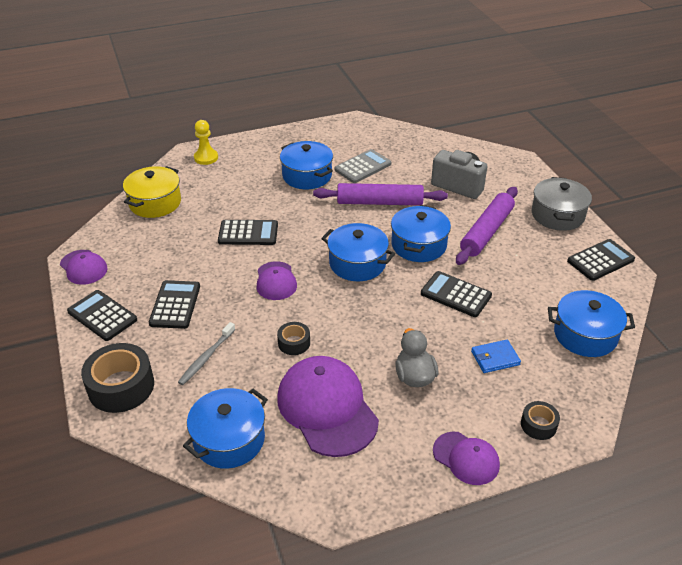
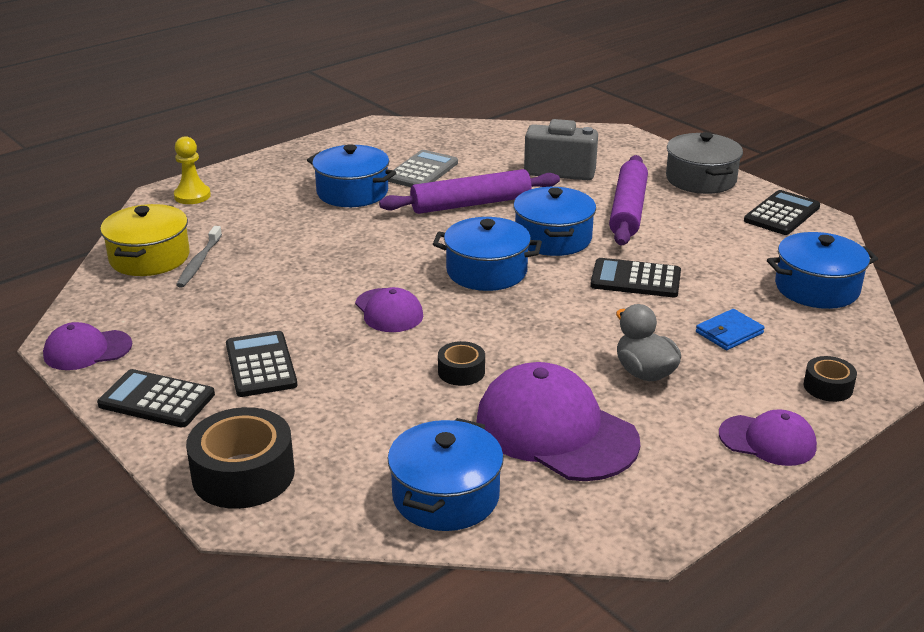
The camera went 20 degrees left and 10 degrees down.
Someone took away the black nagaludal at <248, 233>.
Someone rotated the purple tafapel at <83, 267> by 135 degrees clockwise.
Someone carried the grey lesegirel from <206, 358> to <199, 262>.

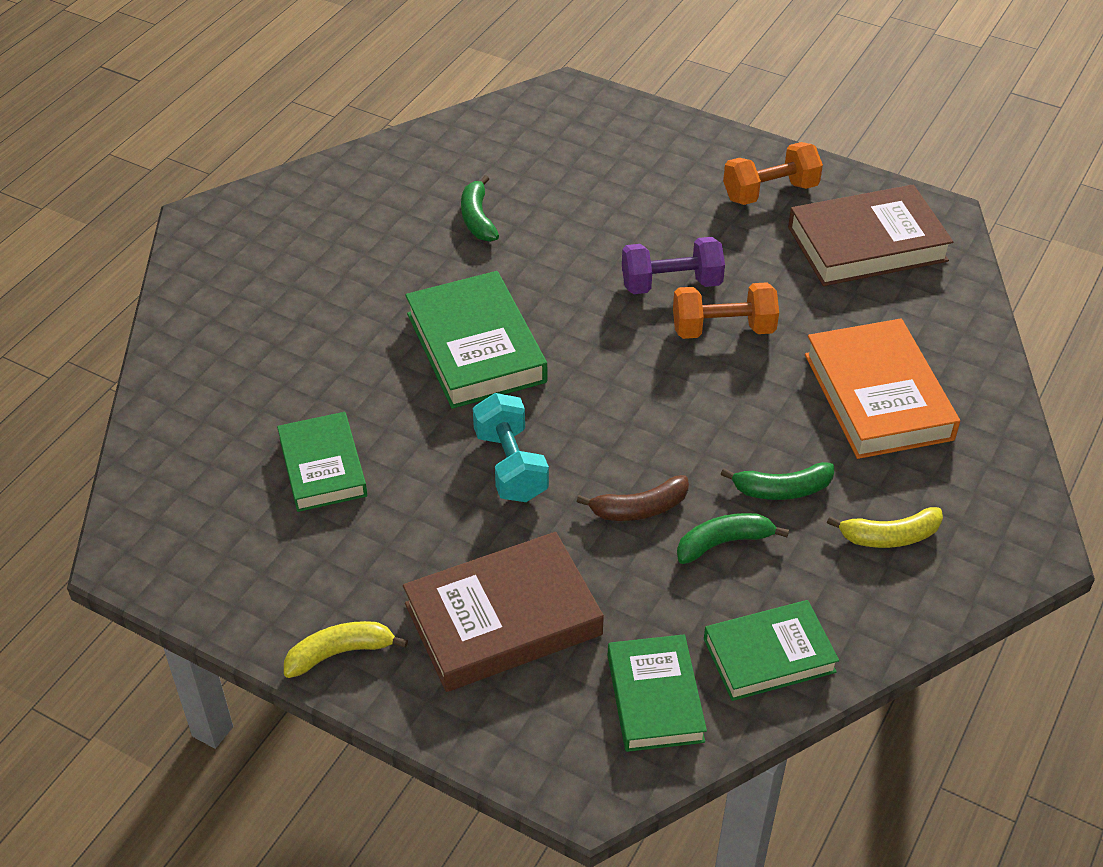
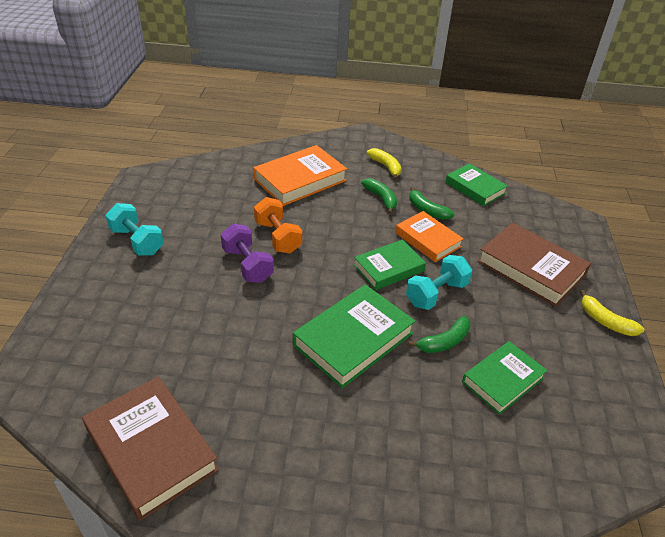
The camera went 115 degrees left and 5 degrees down.
Someone repainted the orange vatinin at <770, 192>, which became the turquoise vatinin at <137, 241>.
Someone carried the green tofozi from <477, 218> to <444, 342>.
Someone carried the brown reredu from <867, 244> to <151, 449>.
Someone swapped the brown tofozi at <639, 508> for the orange reredu at <428, 240>.
Someone carried the green reredu from <655, 698> to <389, 268>.

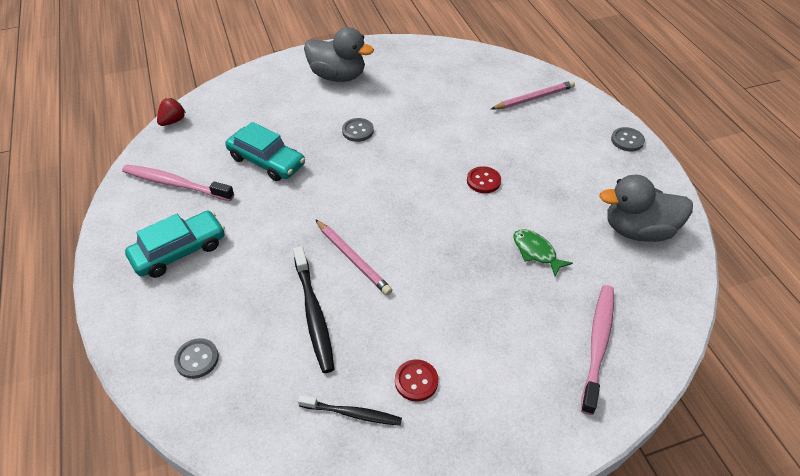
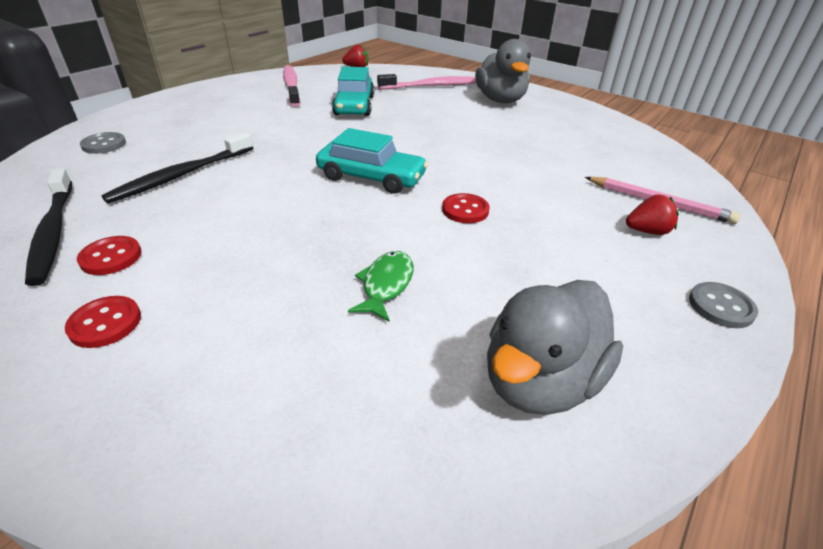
The camera went 55 degrees right and 10 degrees down.
Someone took away the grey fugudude at <358, 131>.
Someone rotated the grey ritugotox at <638, 230> by 105 degrees counterclockwise.
Someone carried the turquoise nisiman from <179, 251> to <371, 177>.
Someone took away the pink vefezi at <352, 259>.
Someone carried the pink lesegirel from <597, 345> to <432, 86>.
Someone scaled the black lesegirel at <352, 413> by 1.55.
Someone put down the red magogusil at <647, 231>.
Someone put down the red fugudude at <105, 323>.

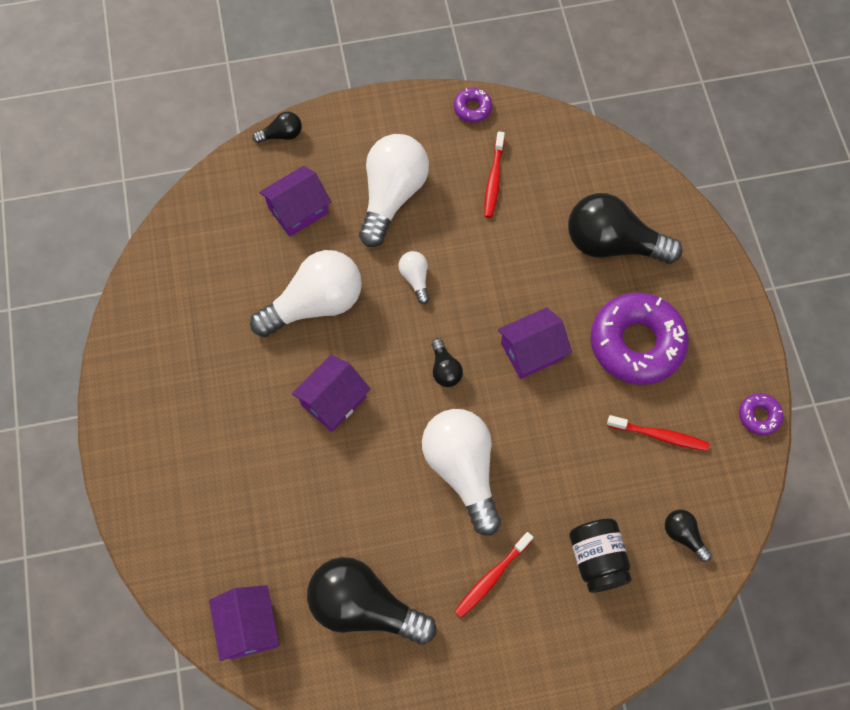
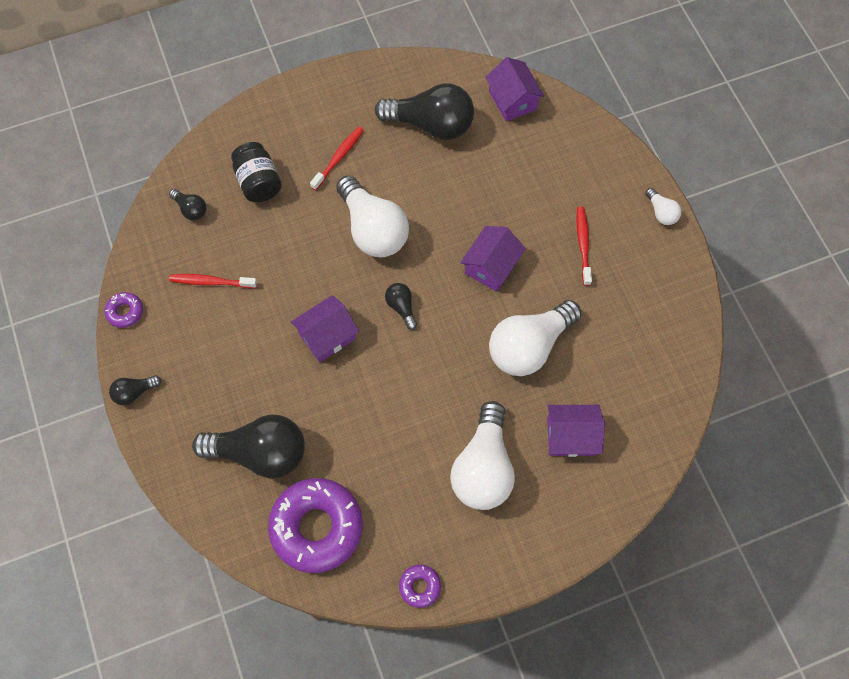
The camera went 170 degrees right and 0 degrees up.
Someone carried the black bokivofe from <282, 135> to <134, 392>.
Someone carried the red lesegirel from <494, 179> to <583, 244>.
Someone rotated the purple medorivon at <298, 210> by 45 degrees clockwise.
Someone carried the white bokivofe from <415, 279> to <661, 212>.
Someone carried the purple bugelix from <636, 343> to <317, 527>.

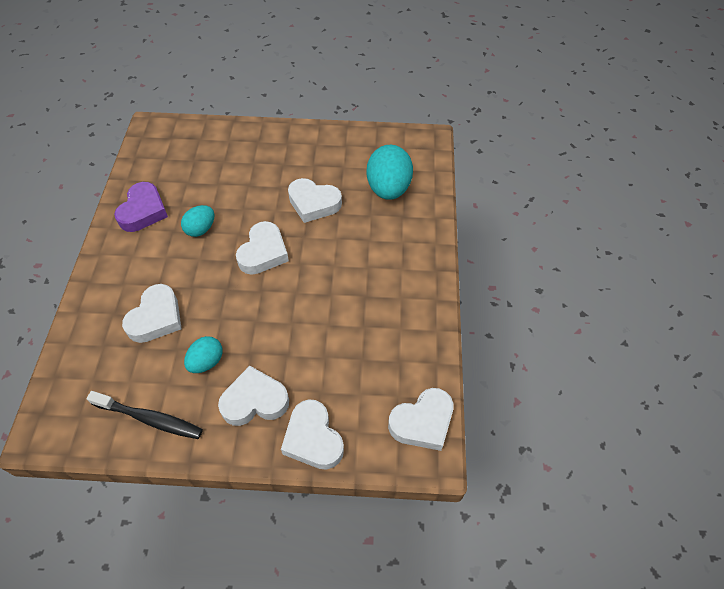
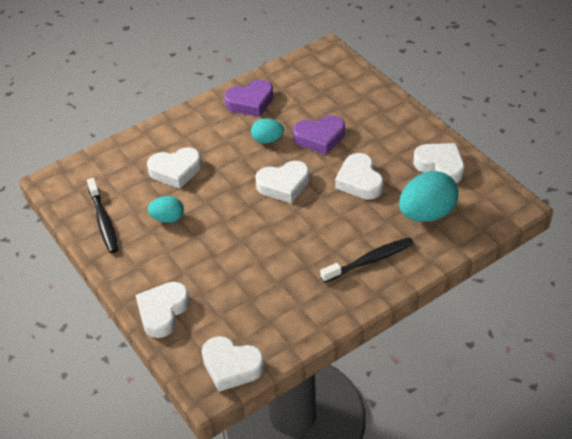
The camera went 55 degrees right and 10 degrees down.
Someone carried the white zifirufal from <255, 401> to <440, 166>.
Someone put down the purple zifirufal at <320, 138>.
Someone put down the black lesegirel at <370, 260>.

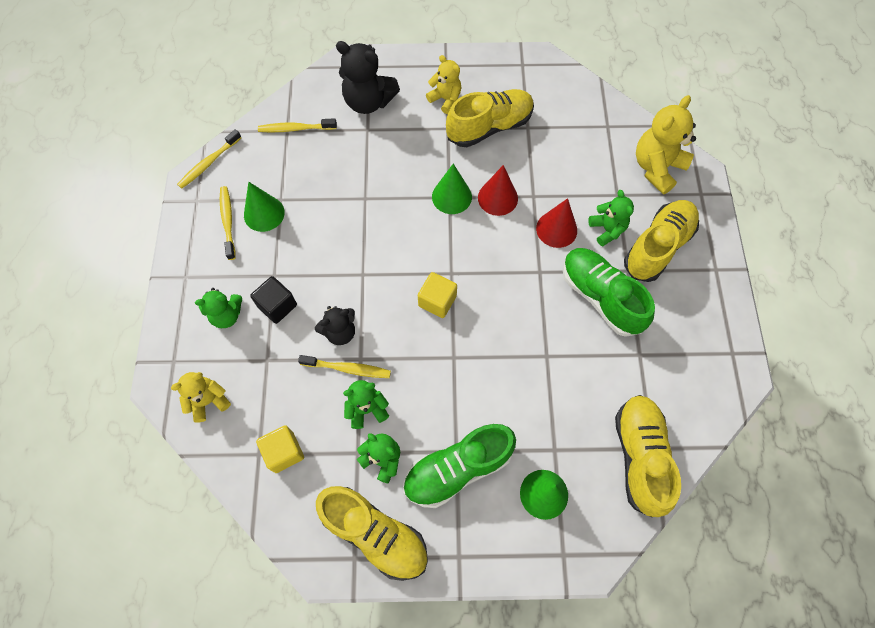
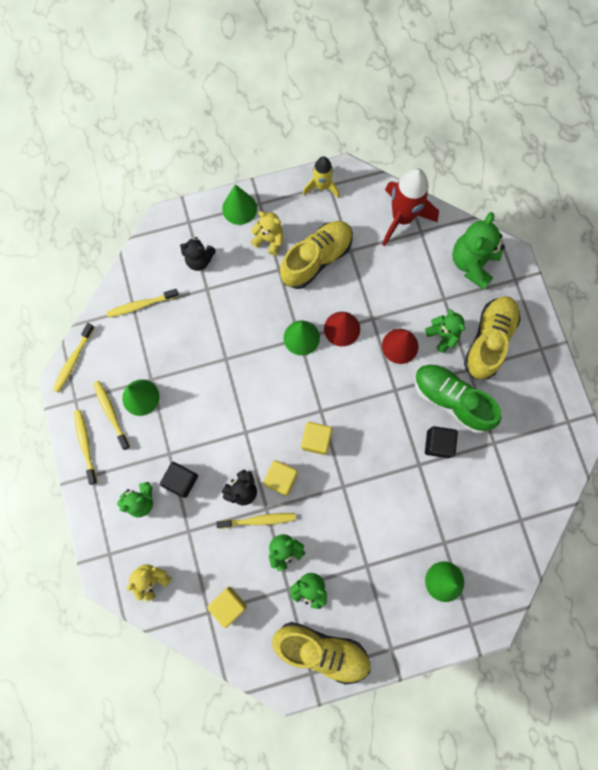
The camera went 15 degrees left and 10 degrees up.
Someone scaled the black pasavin at <368, 102> by 0.61.
Someone repainted the yellow pasavin at <656, 168>, which became the green pasavin at <472, 263>.
Someone took away the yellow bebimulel at <639, 456>.
Someone took away the green bebimulel at <457, 469>.
Someone put down the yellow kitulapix at <321, 186>.
Someone put down the red kitulapix at <402, 218>.
Someone put down the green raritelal at <239, 208>.
Someone put down the yellow lesegirel at <85, 445>.
Someone put down the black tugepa at <438, 444>.
Someone put down the yellow tugepa at <281, 479>.

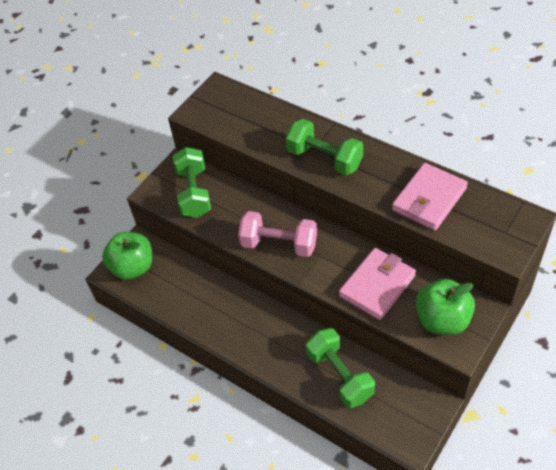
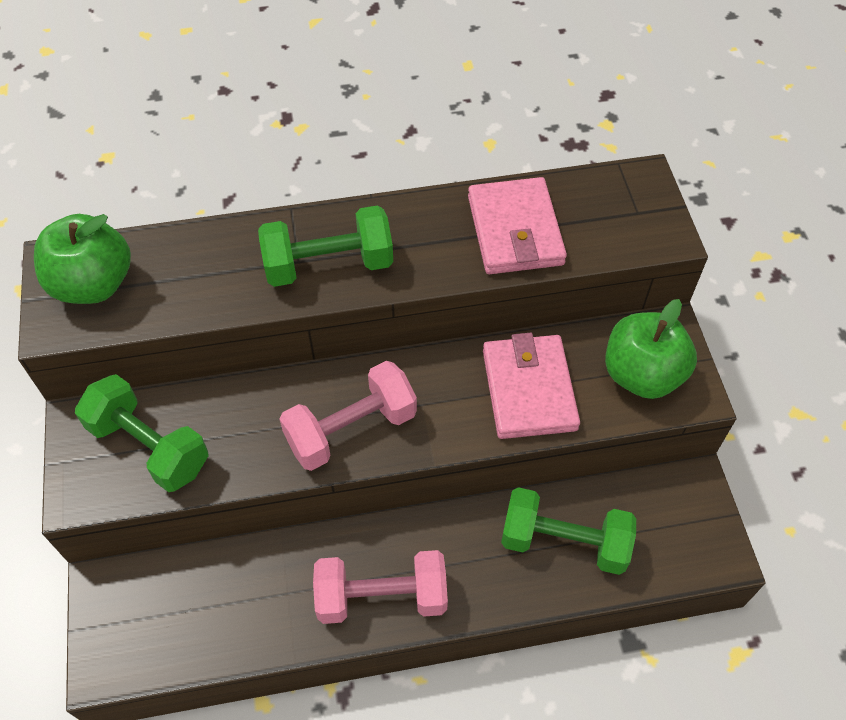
The camera went 50 degrees left and 5 degrees up.
Someone carried the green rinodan from <133, 267> to <93, 284>.
Someone put down the pink vatinin at <381, 597>.

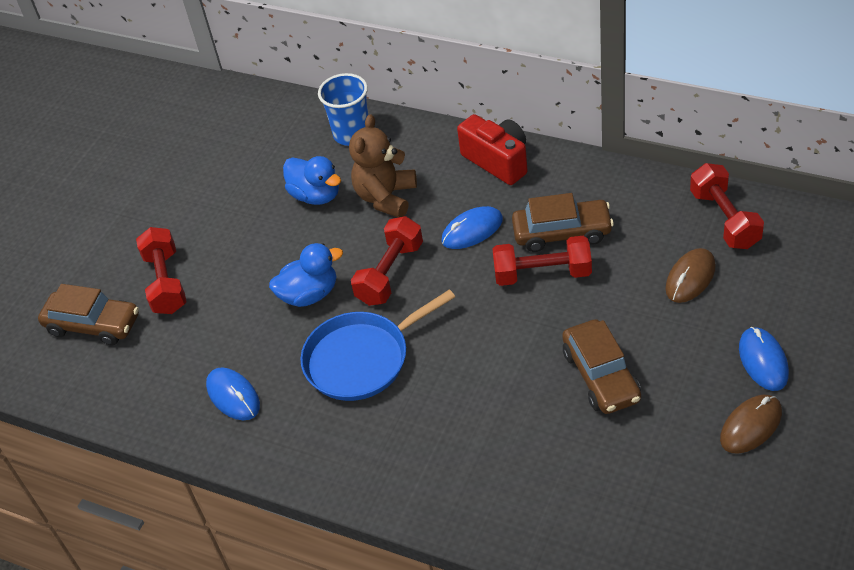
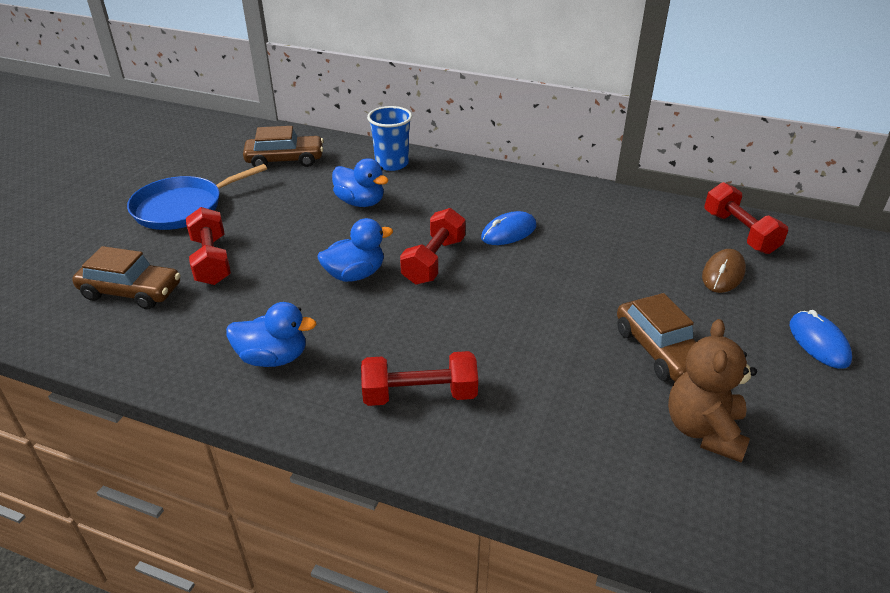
The camera went 10 degrees left and 10 degrees down.
Someone carried the brown pasavin from <386, 197> to <704, 430>.
Someone took away the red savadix at <497, 161>.
Someone carried the brown nisiman from <562, 233> to <285, 160>.
Someone carried the red vatinin from <542, 274> to <419, 395>.
Someone carried the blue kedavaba from <362, 359> to <183, 207>.
Someone swapped the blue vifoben at <233, 396> for the blue ritugotox at <273, 357>.
Someone took away the brown vifoben at <751, 426>.

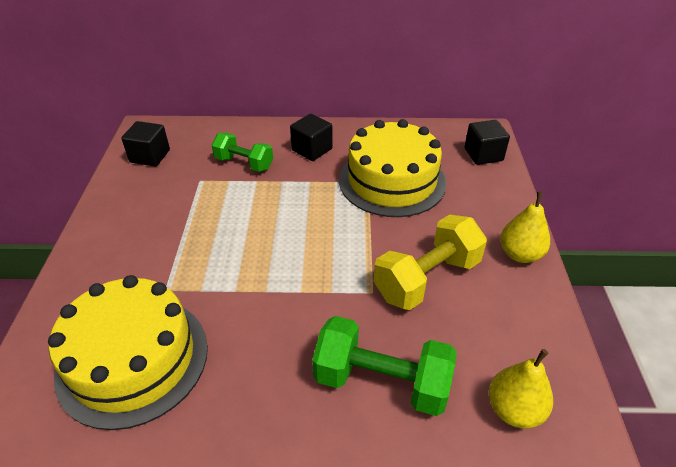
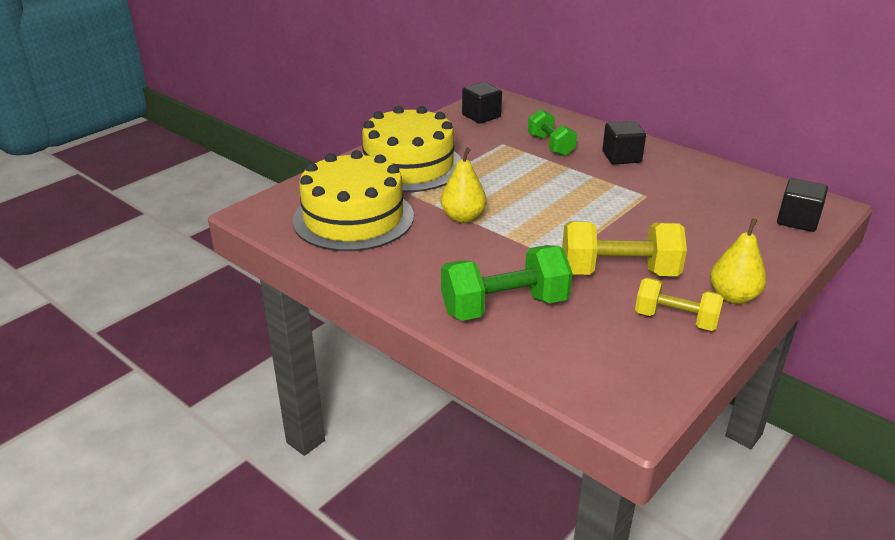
The camera went 40 degrees right and 10 degrees down.
Someone carried the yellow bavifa from <392, 181> to <409, 165>.
Someone rotated the green vatinin at <382, 382> by 75 degrees counterclockwise.
Someone carried the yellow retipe from <514, 409> to <463, 218>.
Someone put down the yellow vatinin at <675, 319>.

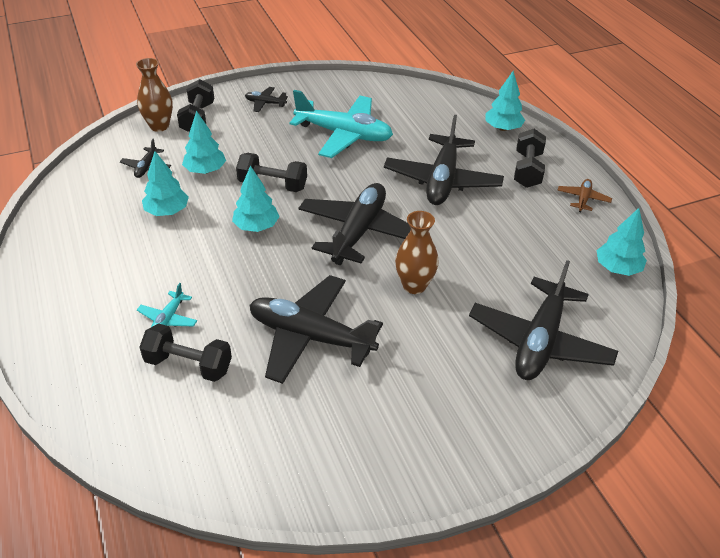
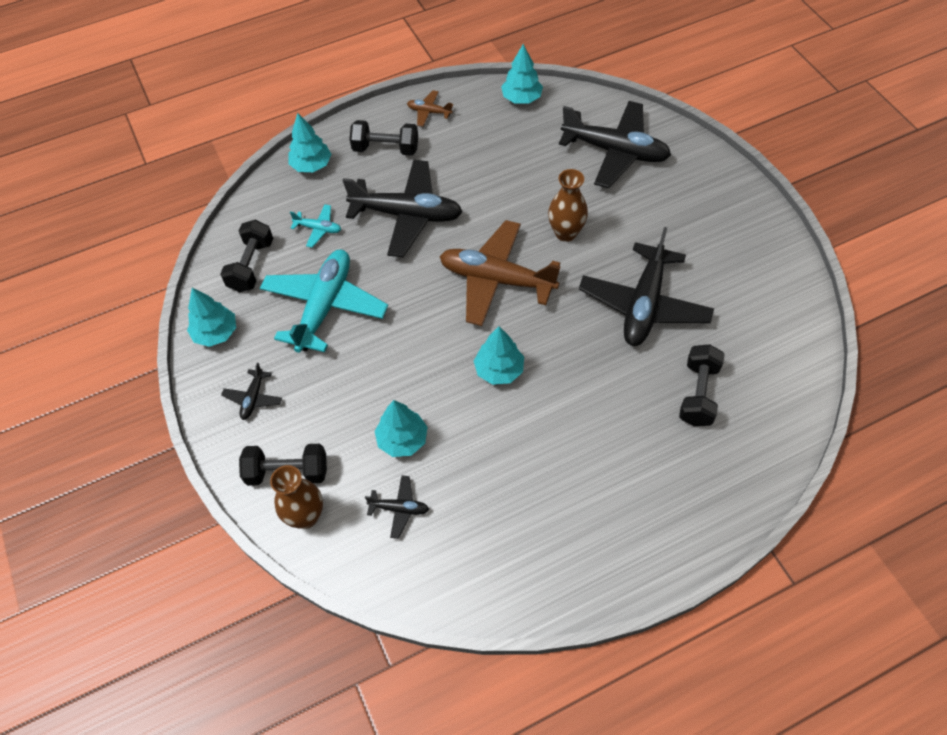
The camera went 90 degrees left and 15 degrees up.
Someone carried the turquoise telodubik from <167, 211> to <216, 333>.
Someone carried the black vatinin from <272, 185> to <251, 266>.
Someone repainted the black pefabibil at <358, 232>, which became the brown pefabibil at <496, 280>.
Someone carried the turquoise pefabibil from <168, 319> to <318, 229>.

